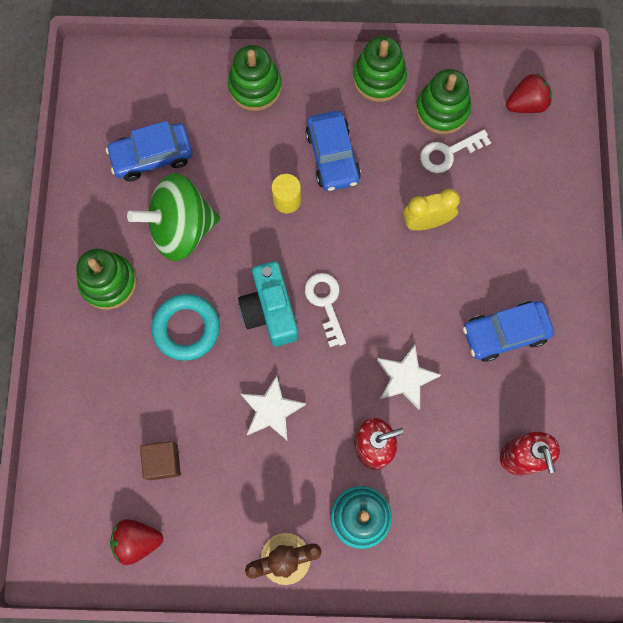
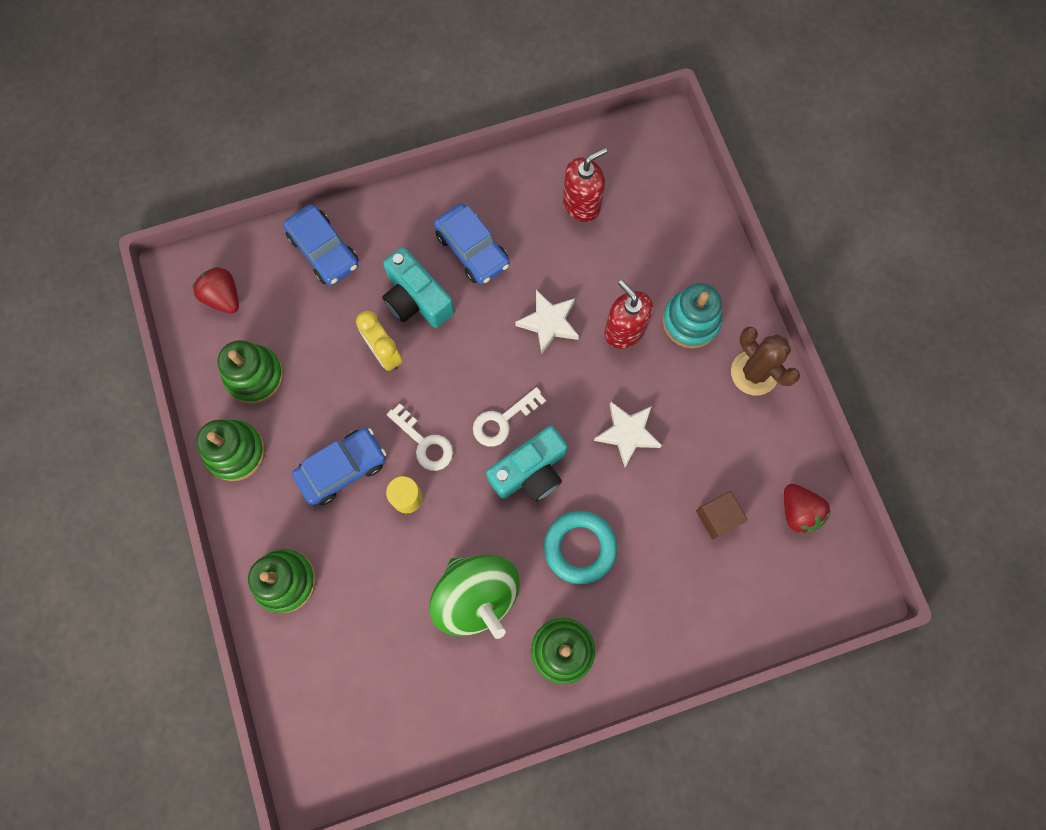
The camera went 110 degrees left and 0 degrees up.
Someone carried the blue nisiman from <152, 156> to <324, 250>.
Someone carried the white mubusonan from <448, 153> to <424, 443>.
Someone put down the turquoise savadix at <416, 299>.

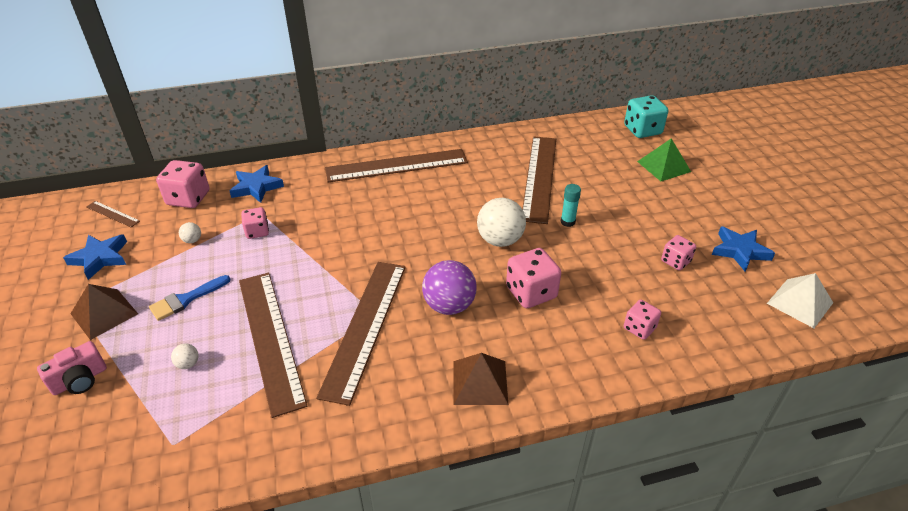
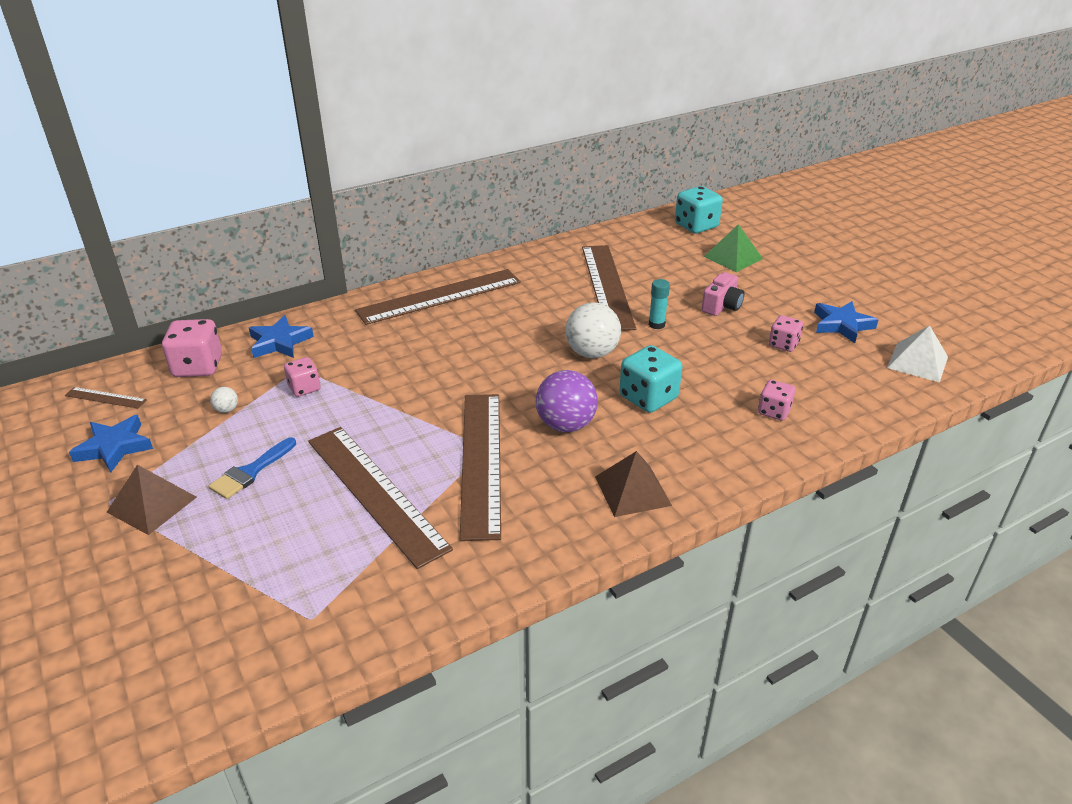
The camera went 15 degrees left and 5 degrees down.
Someone repainted the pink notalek at <531, 293>, which became the turquoise notalek at <648, 397>.
Someone carried the pink savadix from <80, 380> to <722, 306>.
Someone took away the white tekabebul at <188, 364>.

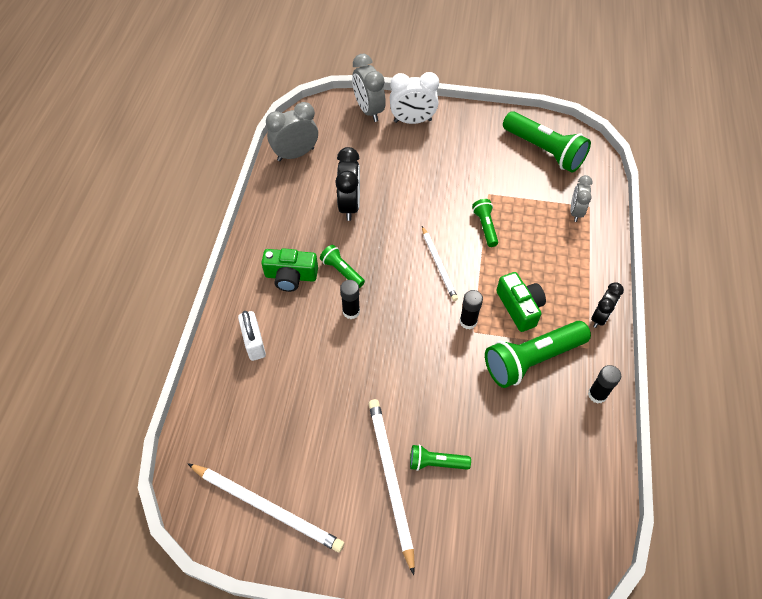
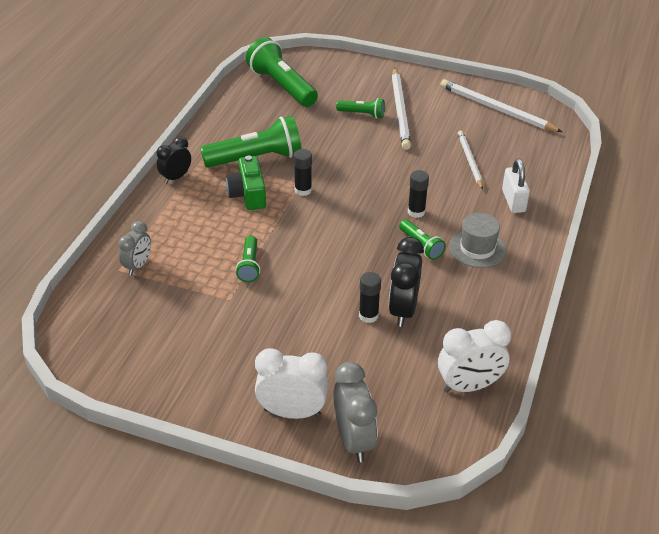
The camera went 170 degrees left and 15 degrees down.
Someone repainted the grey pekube at <295, 154>, which became the white pekube at <469, 386>.
Someone carried the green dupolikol from <544, 151> to <281, 86>.
Someone carried the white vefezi from <439, 265> to <469, 161>.
Someone swapped the green savadix at <291, 276> for the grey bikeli at <477, 248>.
Someone carried the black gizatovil from <597, 394> to <368, 316>.

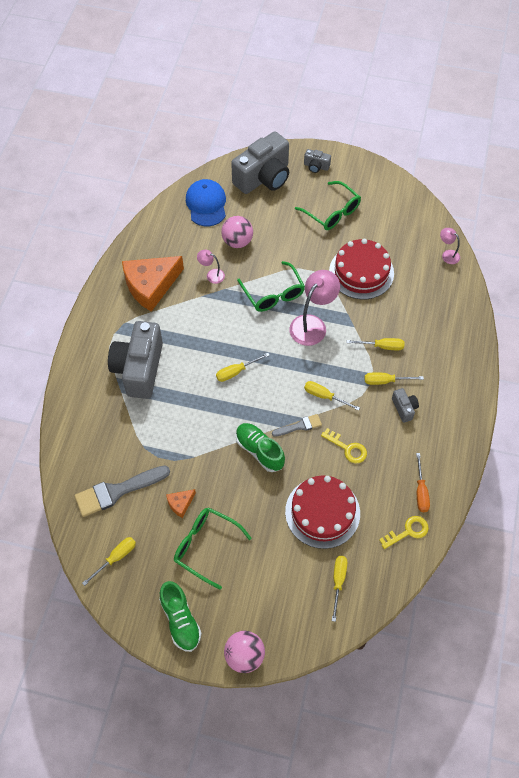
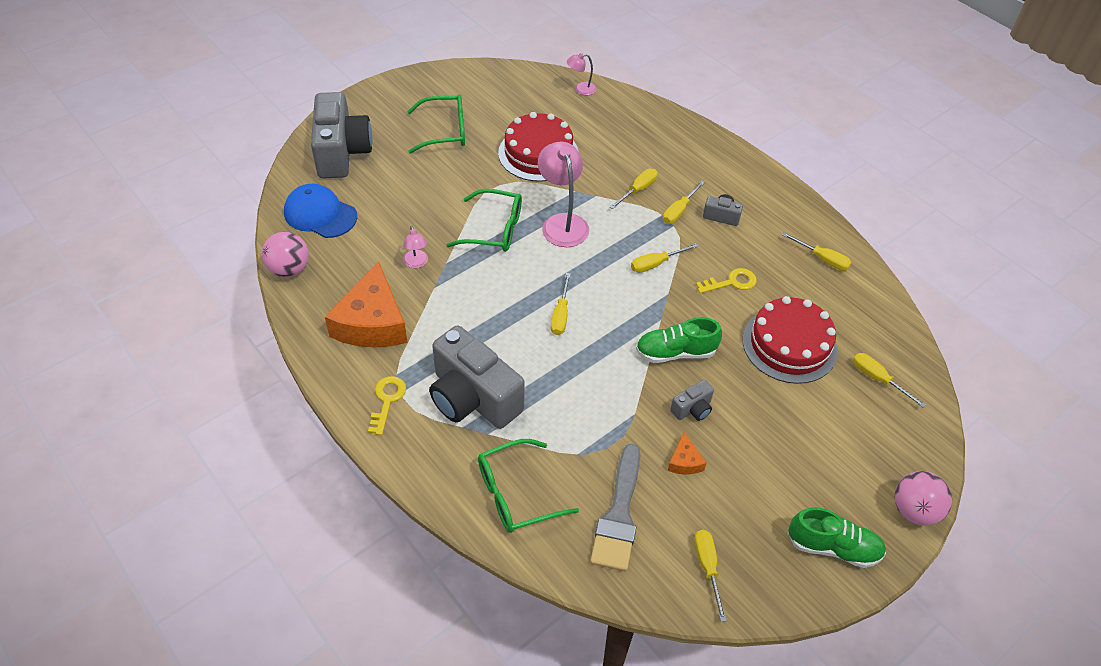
The camera went 55 degrees left and 10 degrees down.
Someone carried the grey savadix from <316, 166> to <692, 409>.
Someone carried the pink tekabebul from <237, 241> to <289, 269>.
Someone rotated the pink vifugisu at <211, 275> by 75 degrees counterclockwise.
Someone took away the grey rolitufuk at <299, 426>.
Someone repainted the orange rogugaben at <421, 491>, which became the yellow rogugaben at <822, 259>.
Someone carried the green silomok from <205, 546> to <515, 494>.
Someone carried the yellow mubusonan from <408, 531> to <387, 400>.

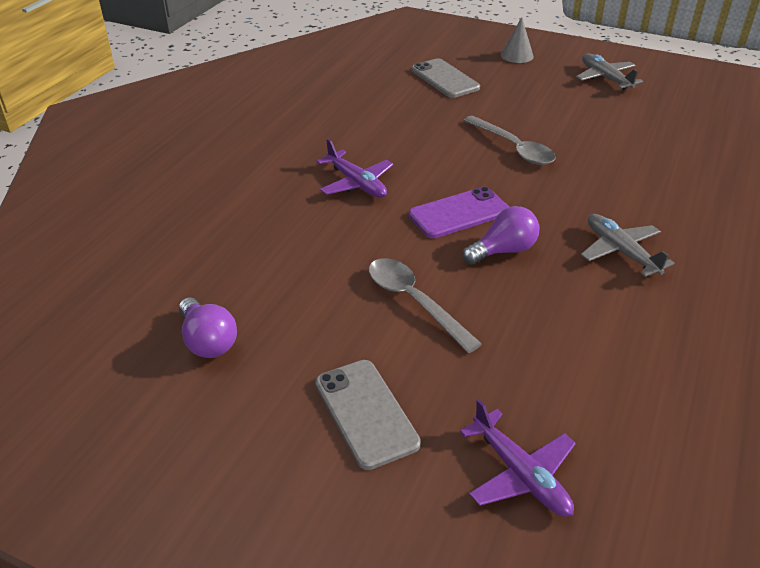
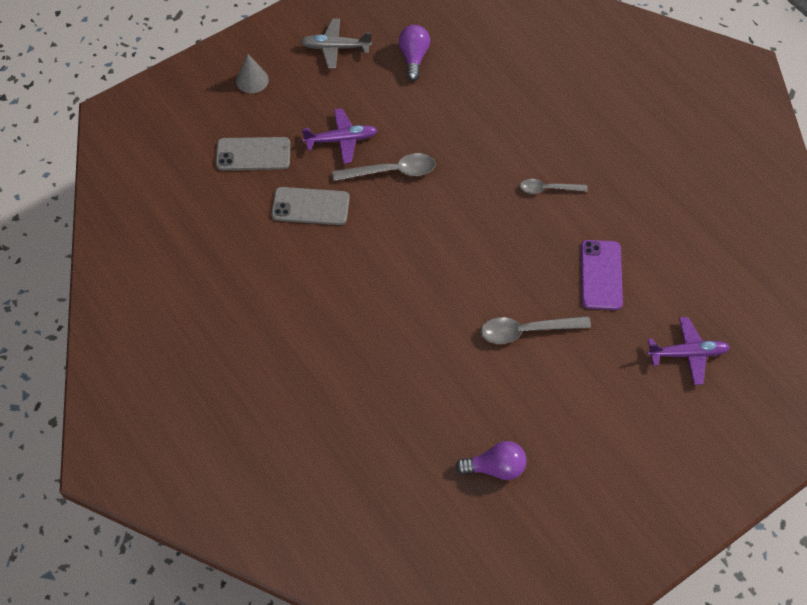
The camera went 60 degrees left and 20 degrees up.
Someone carried the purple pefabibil from <356, 183> to <341, 140>.
Someone carried the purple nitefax from <459, 213> to <601, 275>.
Someone carried the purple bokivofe from <503, 250> to <414, 57>.
Someone swapped the grey pefabibil at <621, 252> for the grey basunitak at <548, 189>.
Someone carried the grey nitefax from <366, 413> to <310, 206>.

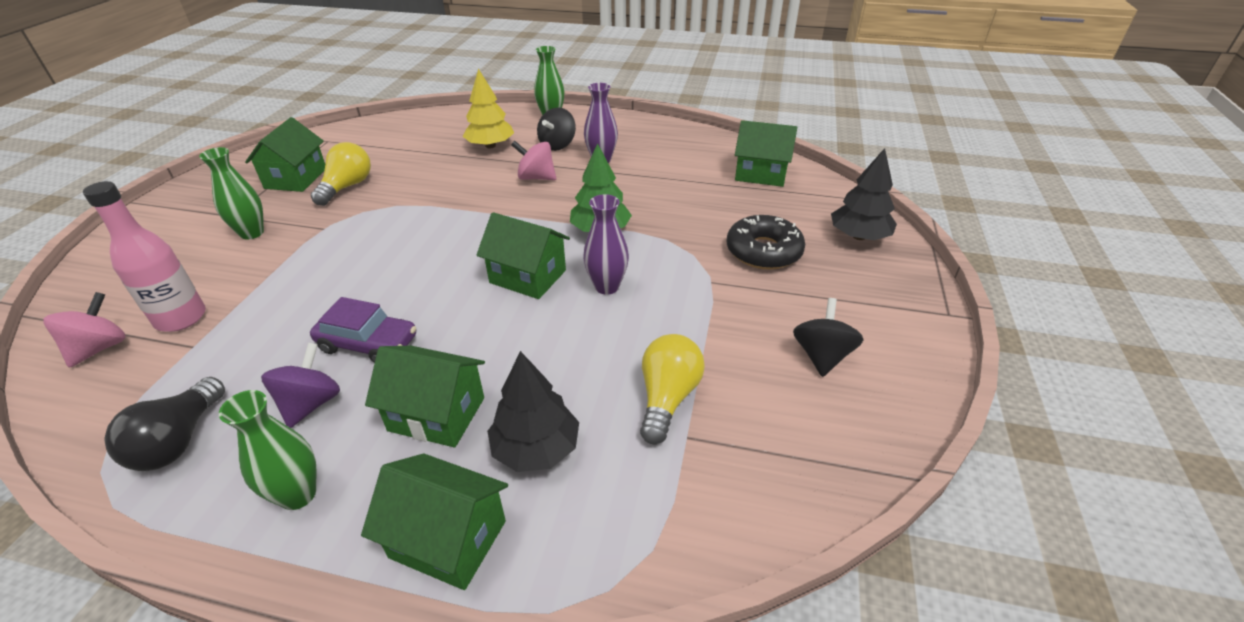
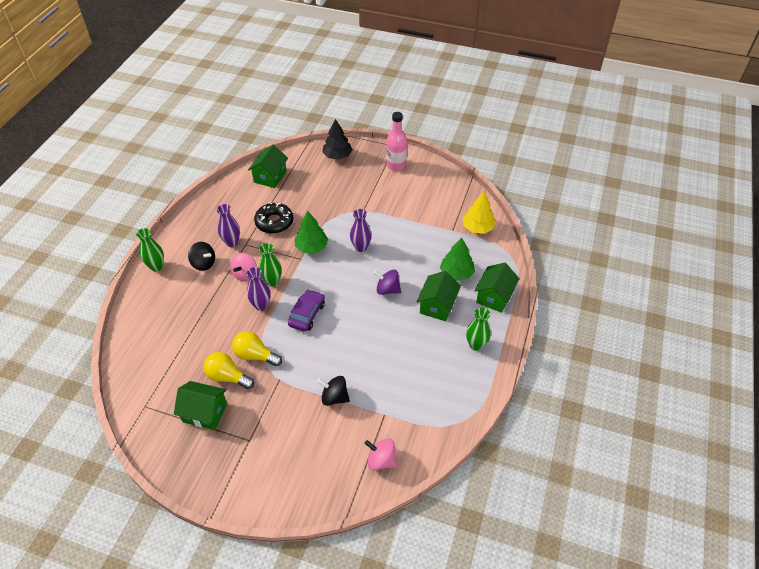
The camera went 85 degrees left and 10 degrees up.
Someone carried the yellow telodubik from <490, 146> to <477, 228>.
Someone carried the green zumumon from <252, 233> to <272, 281>.
Someone carried the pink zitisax from <181, 318> to <396, 165>.
Someone took away the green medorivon at <528, 276>.
Someone carried the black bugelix from <763, 251> to <274, 222>.
Someone carried the purple nisiman from <368, 343> to <307, 314>.
Someone carried the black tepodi from <822, 356> to <334, 397>.
Someone carried the yellow bokivofe from <667, 398> to <255, 355>.
Someone carried the purple tepodi from <311, 404> to <387, 289>.
Someone repainted the black telodubik at <536, 449>, which became the green telodubik at <456, 273>.
Someone took away the black bokivofe at <179, 441>.
Someone put down the purple zumumon at <261, 305>.

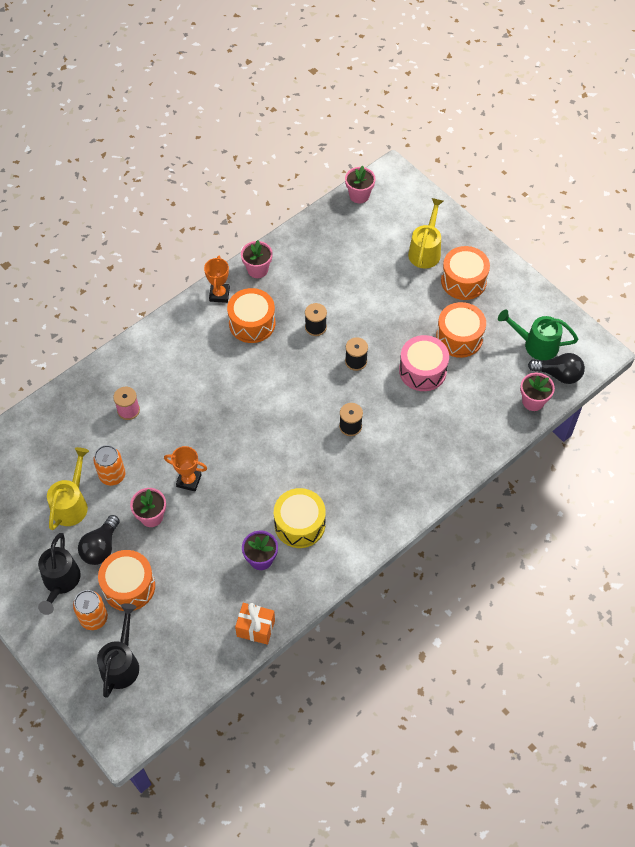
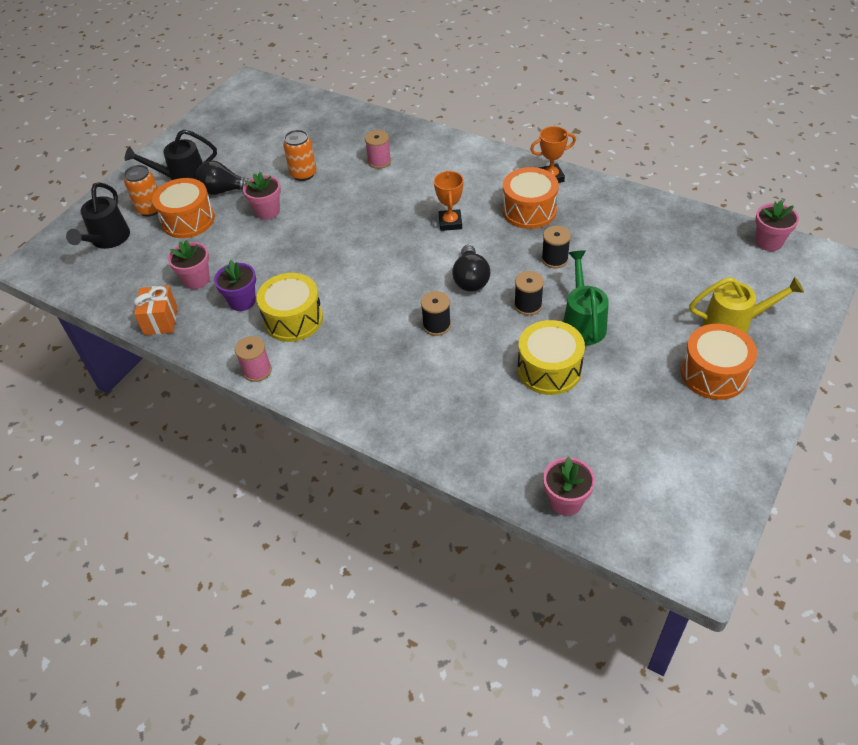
The camera went 75 degrees right and 10 degrees down.
Someone carried the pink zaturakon from <257, 269> to <196, 280>.
Someone took away the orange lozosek at <459, 337>.
Someone carried the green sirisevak from <536, 344> to <582, 322>.
Someone repainted the pink lozosek at <422, 370>, which became the yellow lozosek at <549, 369>.
Someone carried the black bokivofe from <558, 374> to <470, 279>.
Someone carried the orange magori from <189, 480> to <450, 223>.
Someone took away the yellow sirisevak at <72, 503>.
Someone rotated the black sirisevak at <122, 663> by 105 degrees clockwise.
Someone put down the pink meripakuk at <257, 370>.

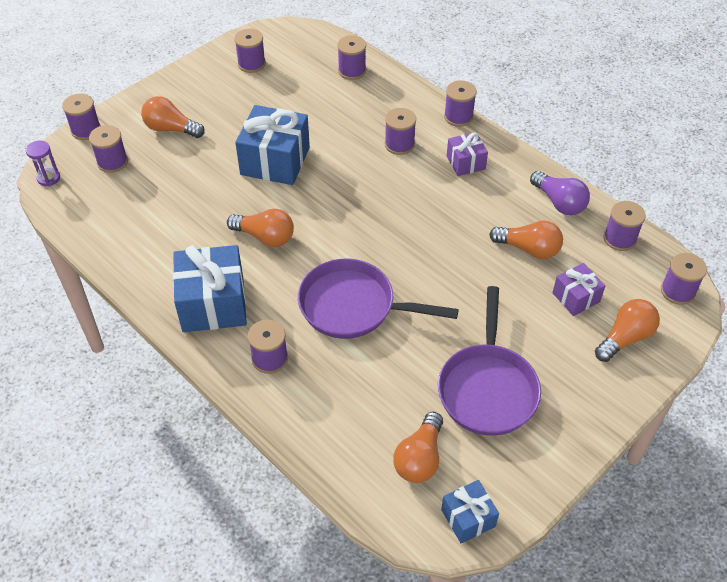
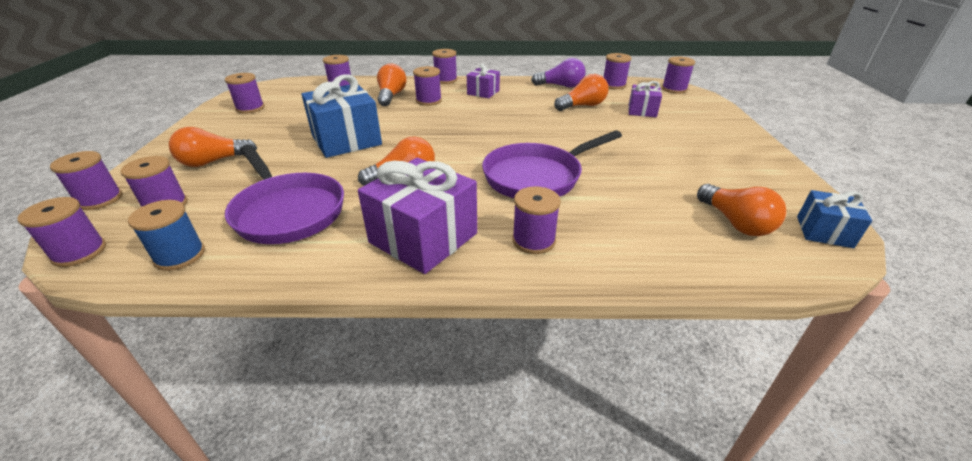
The camera went 45 degrees left and 15 degrees down.
Someone swapped the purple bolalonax at <48, 178> for the purple meripakuk at <79, 252>.
Someone repainted the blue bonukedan at <213, 304>, which became the purple bonukedan at <423, 238>.
Someone carried the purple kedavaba from <487, 388> to <287, 211>.
Someone carried the orange bokivofe from <625, 338> to <391, 96>.
Someone put down the blue meripakuk at <180, 256>.

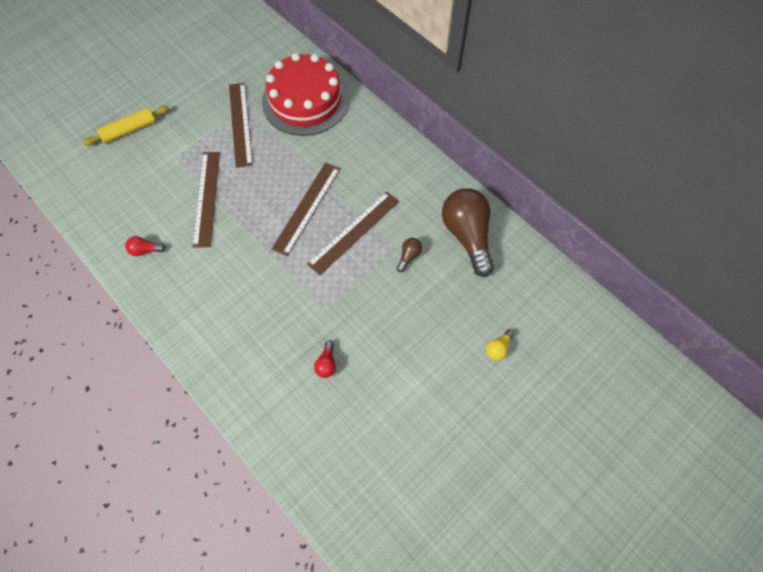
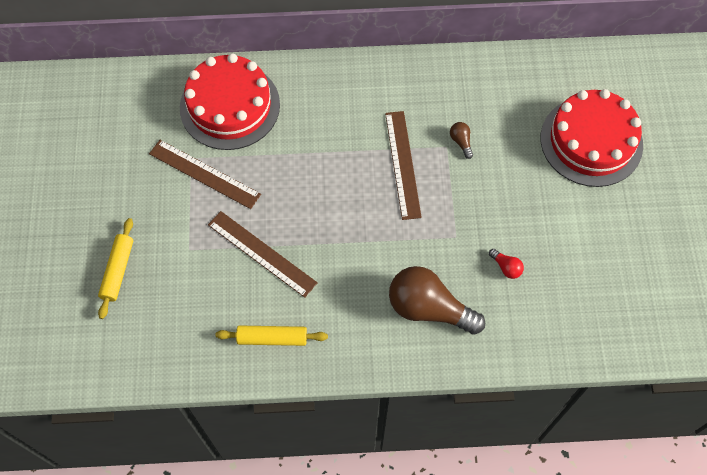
The camera went 50 degrees left and 0 degrees up.
Someone took away the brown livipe at <307, 208>.
Someone carried the brown bokivofe from <467, 236> to <429, 308>.
Someone swapped the red bokivofe at <145, 250> for the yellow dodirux at <272, 338>.
Someone swapped the yellow bokivofe at <498, 348> for the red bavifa at <591, 141>.

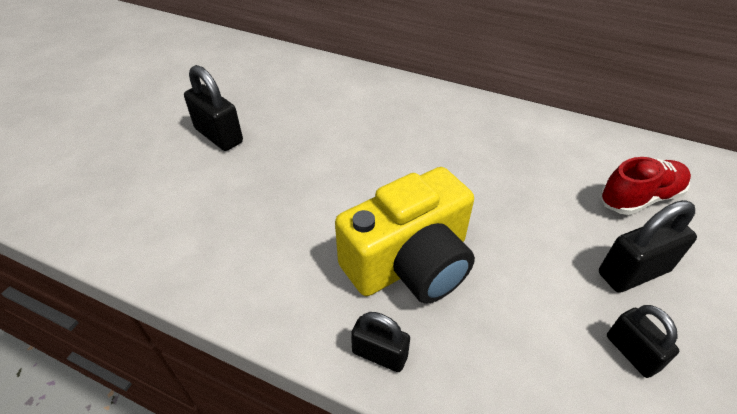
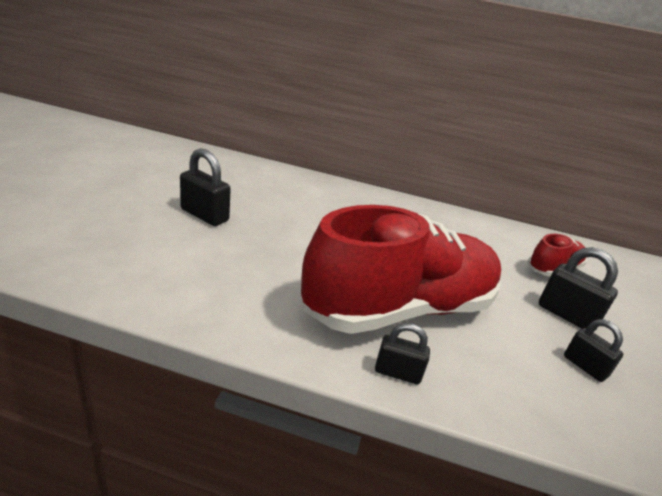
The camera went 15 degrees left and 15 degrees down.
Someone swapped the yellow savadix at <410, 263> for the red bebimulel at <400, 309>.
Someone rotated the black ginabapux at <633, 272> by 75 degrees clockwise.

